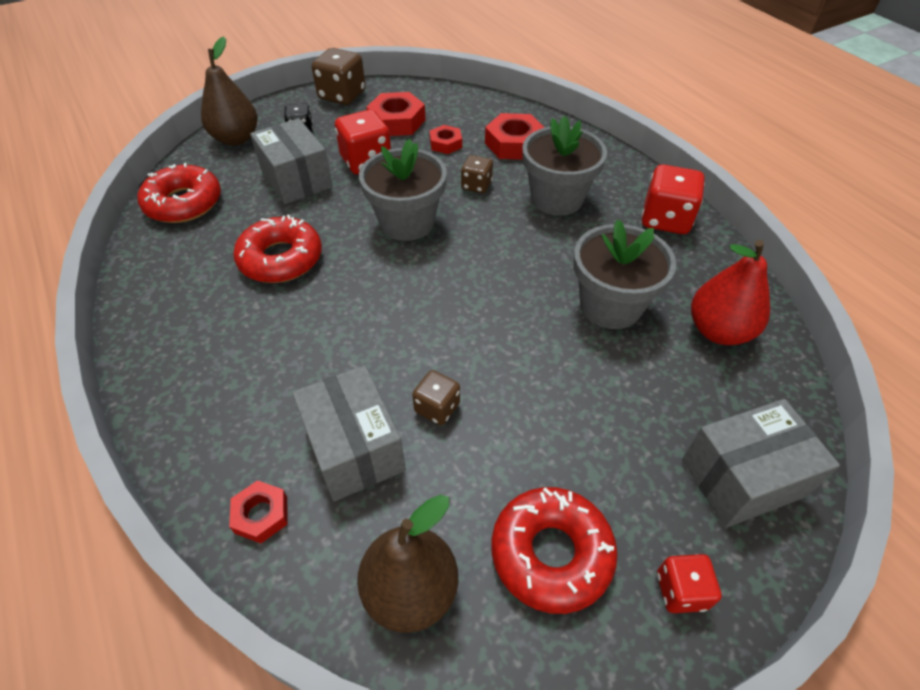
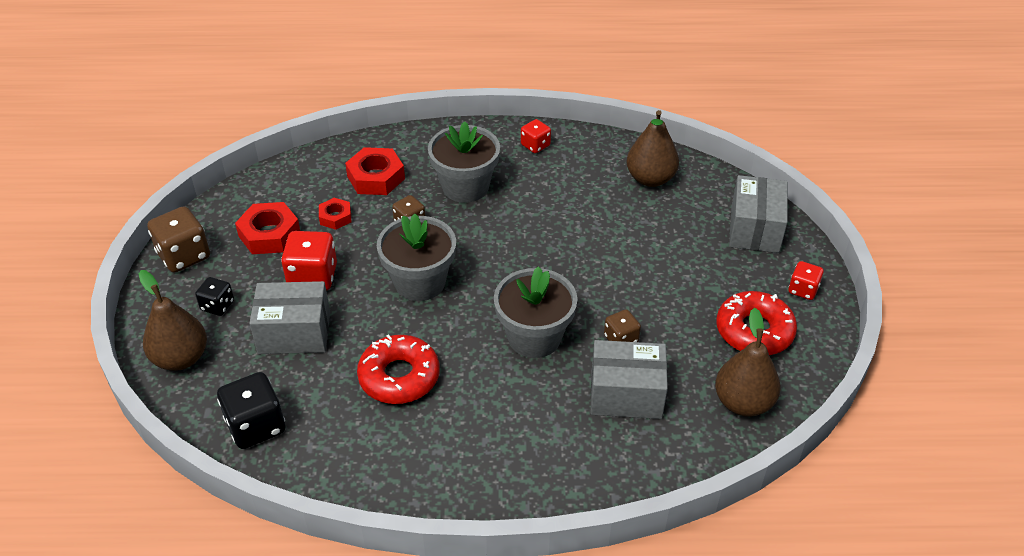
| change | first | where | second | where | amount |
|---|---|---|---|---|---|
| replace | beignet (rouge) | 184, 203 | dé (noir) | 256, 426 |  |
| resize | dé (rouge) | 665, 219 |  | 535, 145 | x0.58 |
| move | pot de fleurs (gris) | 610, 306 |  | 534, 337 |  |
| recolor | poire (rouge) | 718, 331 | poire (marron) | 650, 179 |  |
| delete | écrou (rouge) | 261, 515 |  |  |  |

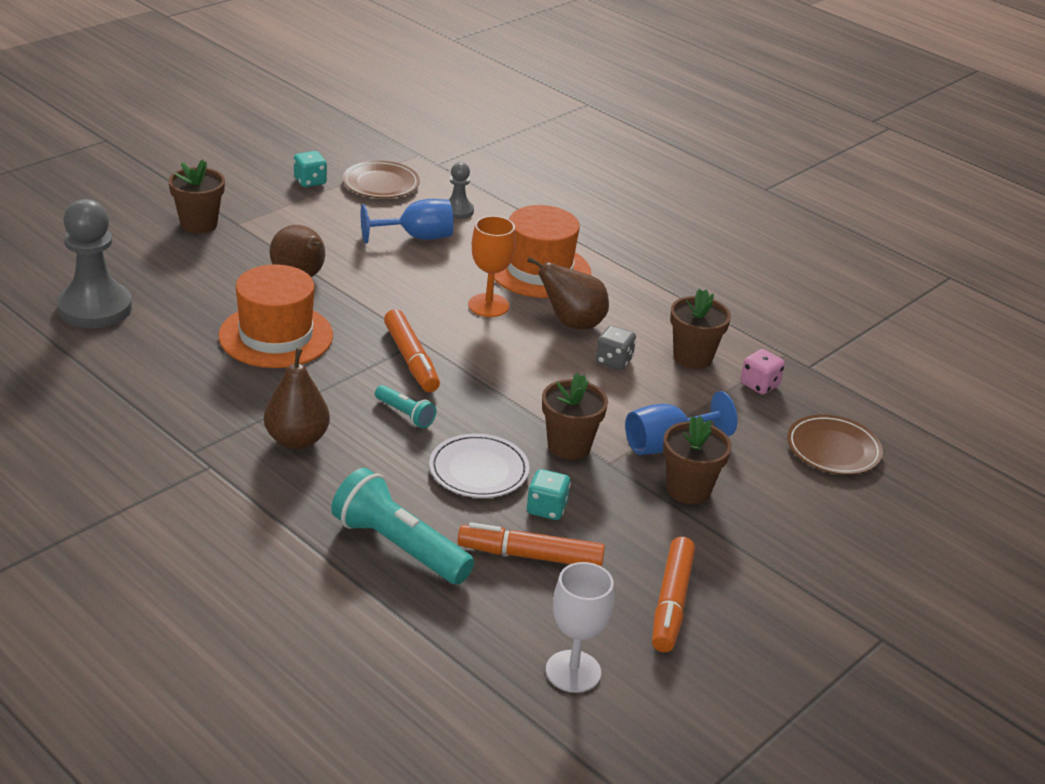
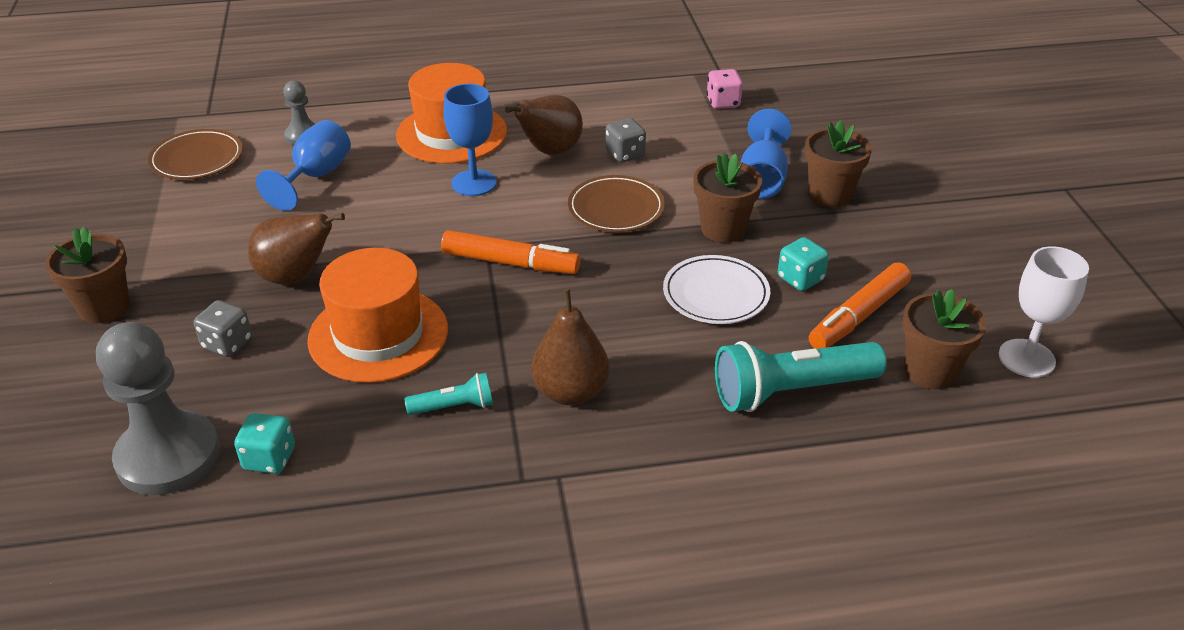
| change | first | where | second | where | amount |
|---|---|---|---|---|---|
| move | dé (turquoise) | 310, 181 |  | 269, 459 |  |
| recolor | verre à pied (orange) | 488, 305 | verre à pied (bleu) | 474, 183 |  |
| move | pot de fleurs (marron) | 692, 357 |  | 930, 371 |  |
| move | lampe de poche (turquoise) | 405, 414 |  | 454, 407 |  |
| move | assiette (marron) | 833, 449 |  | 616, 208 |  |
| delete | feutre (orange) | 671, 603 |  |  |  |
| insert |  |  | dé (gris) | 227, 344 |  |

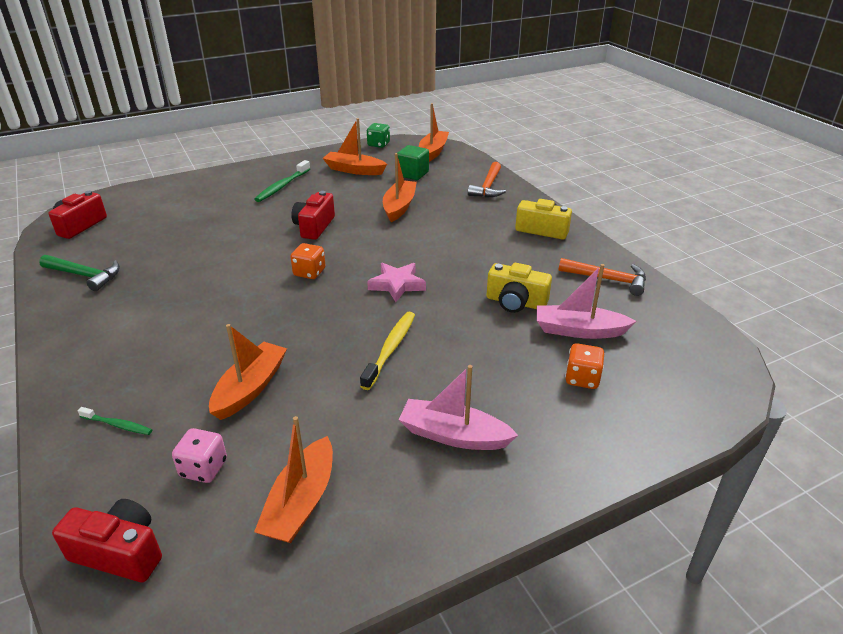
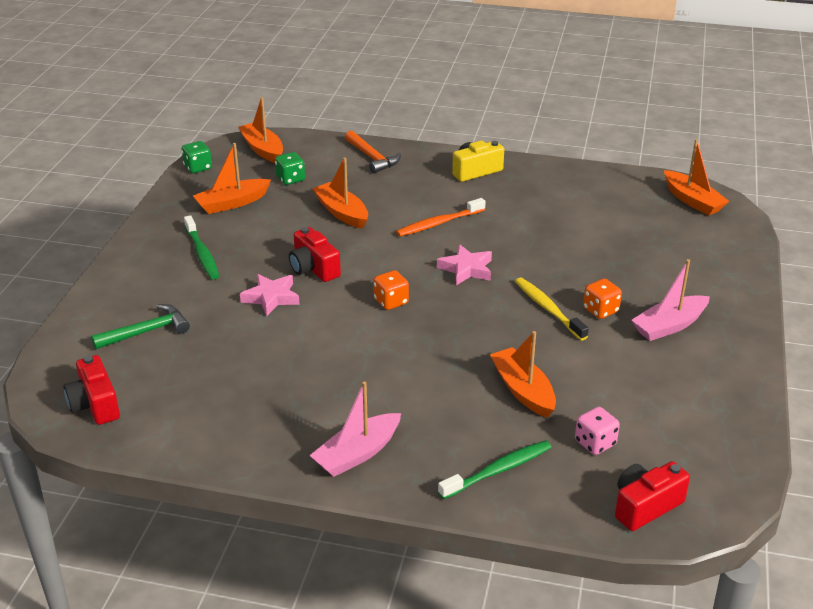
| change | first | where | second | where | amount |
|---|---|---|---|---|---|
| replace | cube (vert) | 413, 174 | dé (vert) | 290, 179 |  |
| move | marteau (vert) | 85, 275 |  | 147, 331 |  |
| delete | marteau (orange) | 608, 279 |  |  |  |
| delete | appareil photo (jaune) | 515, 302 |  |  |  |
| move | bateau (rose) | 578, 330 |  | 357, 454 |  |
| move | dé (orange) | 582, 379 |  | 600, 310 |  |
| resize | brosse à dents (vert) | 118, 425 |  | 498, 470 | x1.70 |
| move | bateau (orange) | 301, 502 |  | 692, 201 |  |
| insert |  |  | brosse à dents (orange) | 439, 223 |  |
| insert |  |  | étoile (rose) | 271, 297 |  |

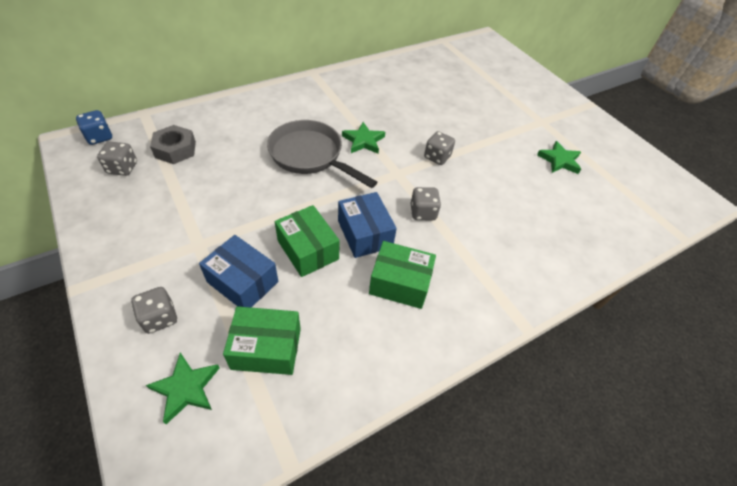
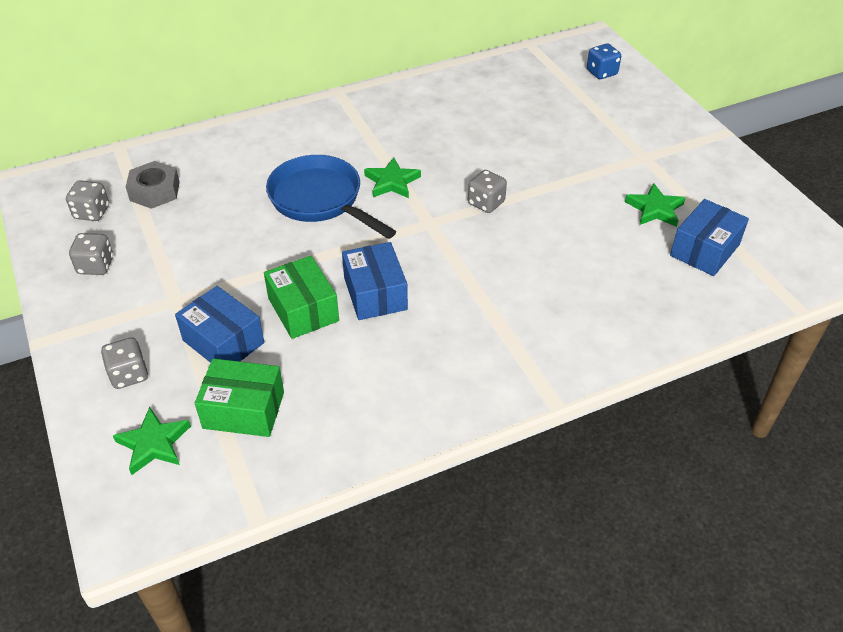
| change | first | where | second | where | amount |
|---|---|---|---|---|---|
| move | dé (bleu) | 99, 137 |  | 601, 73 |  |
| recolor | poêle (gris) | 310, 156 | poêle (bleu) | 320, 200 |  |
| move | dé (gris) | 423, 212 |  | 96, 266 |  |
| delete | boîte (vert) | 400, 283 |  |  |  |
| insert |  |  | boîte (bleu) | 704, 250 |  |

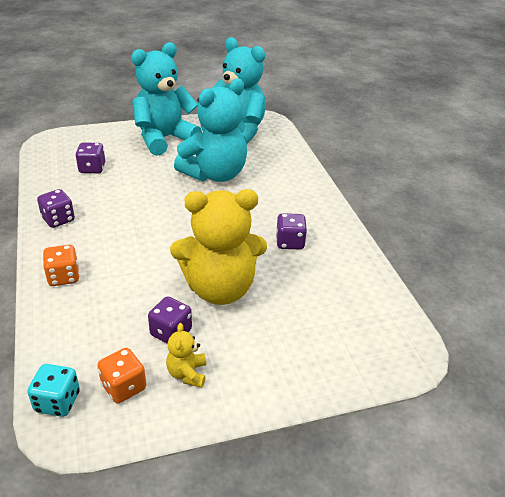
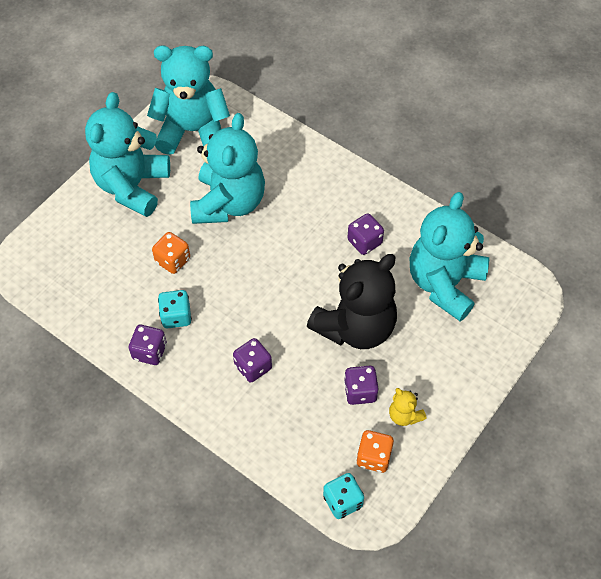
| change | first | where | second | where | amount |
|---|---|---|---|---|---|
| move | dé (violet) | 92, 168 |  | 253, 367 |  |
| recolor | ours en peluche (jaune) | 220, 288 | ours en peluche (noir) | 355, 327 |  |
| move | dé (orange) | 64, 277 |  | 173, 260 |  |
| insert |  |  | ours en peluche (turquoise) | 444, 284 |  |
| insert |  |  | dé (turquoise) | 176, 316 |  |

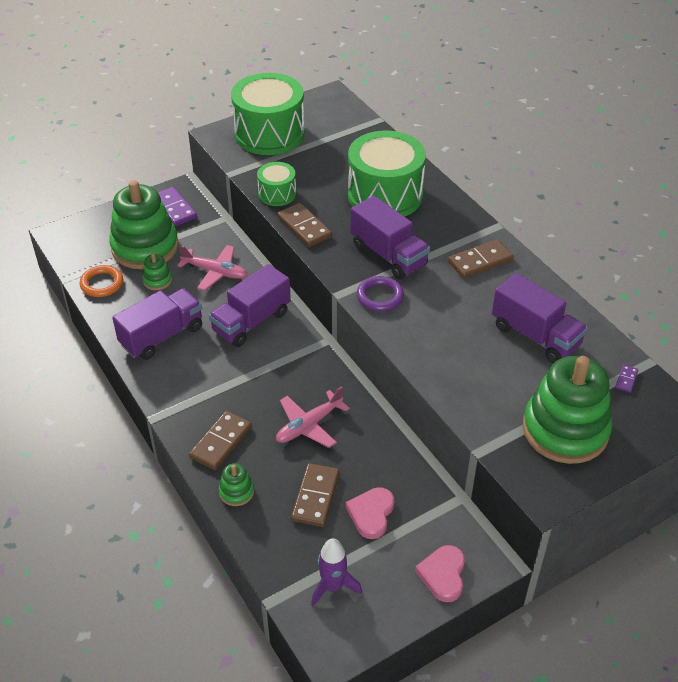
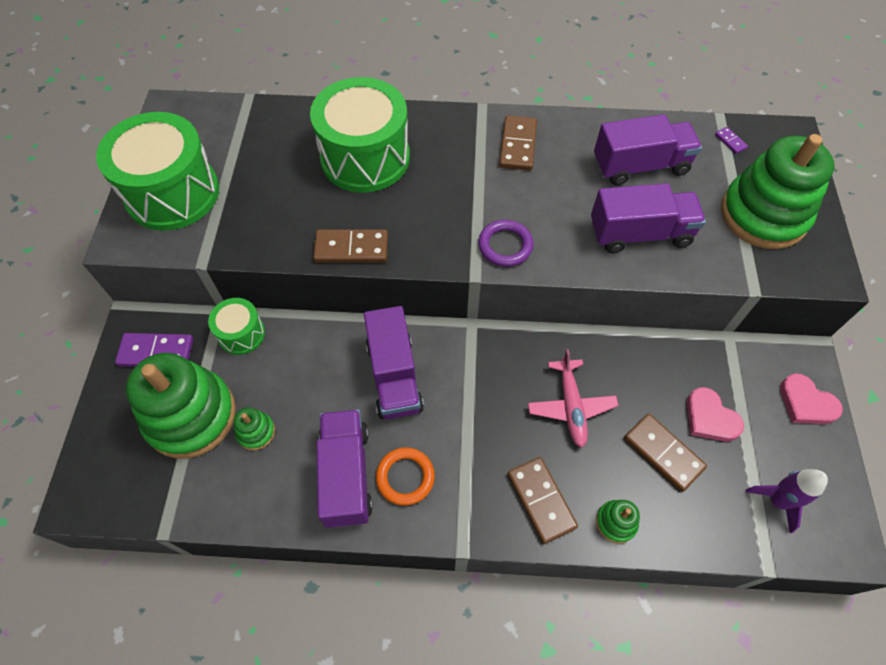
| change | first | where | second | where | amount |
|---|---|---|---|---|---|
| move | tambour (vert) | 277, 194 |  | 241, 334 |  |
| move | camion (violet) | 388, 255 |  | 640, 234 |  |
| delete | avion (rose) | 215, 272 |  |  |  |
| move | anneau (orange) | 102, 284 |  | 405, 477 |  |

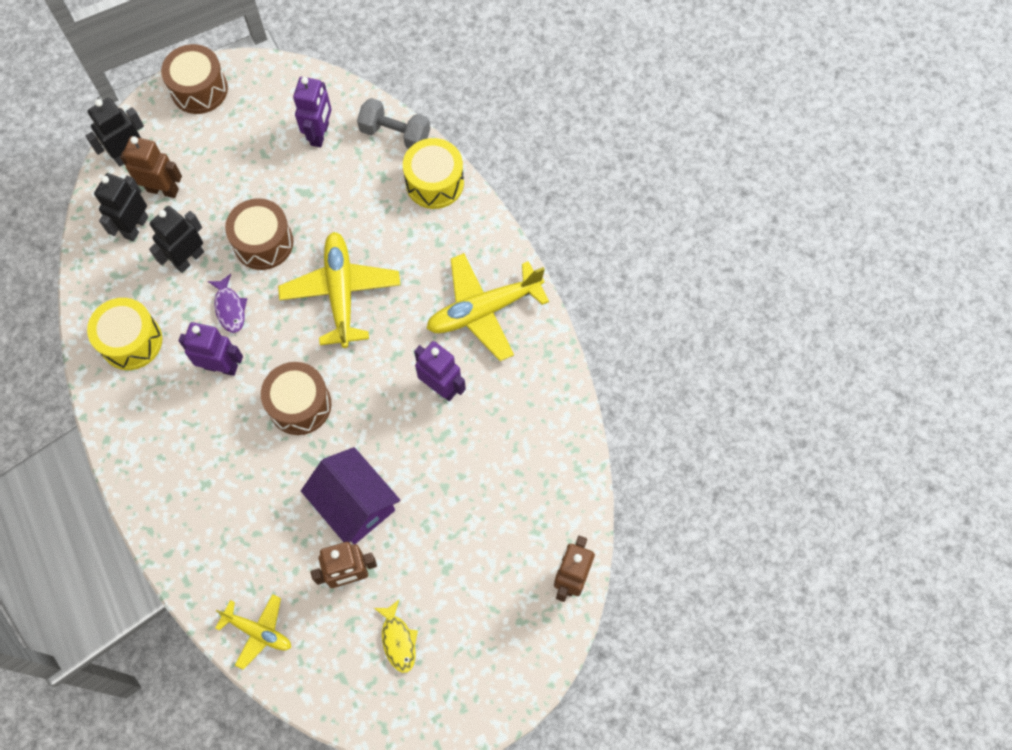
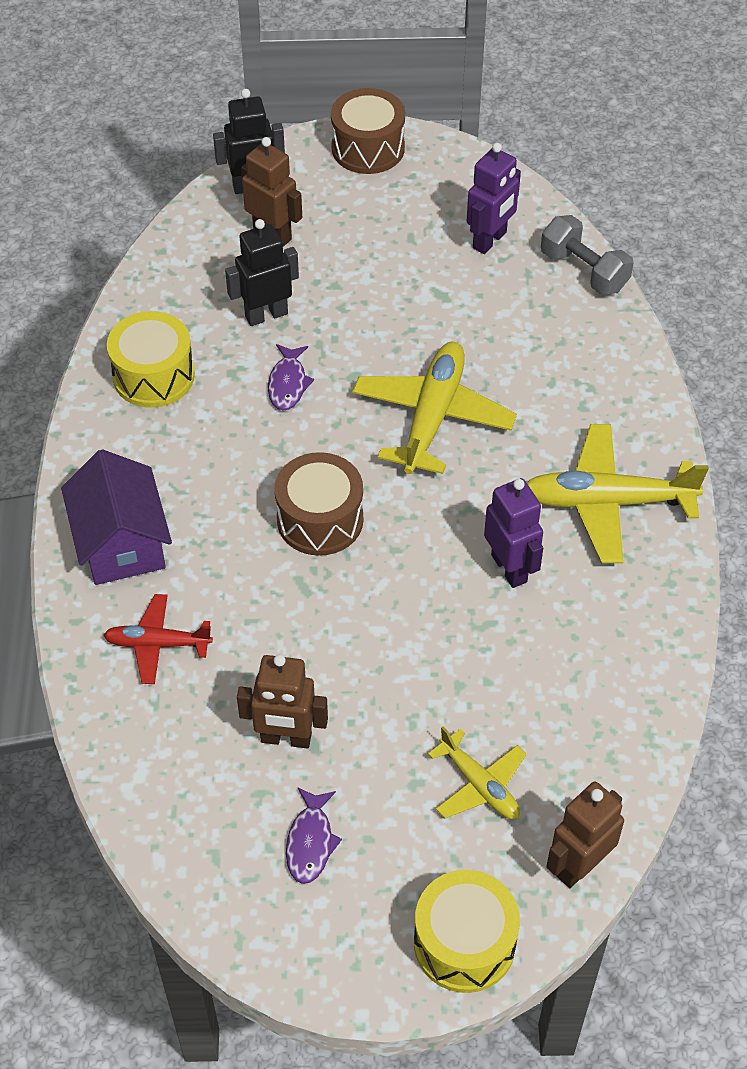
| change | first | where | second | where | amount |
|---|---|---|---|---|---|
| move | tambour (jaune) | 434, 183 |  | 464, 943 |  |
| delete | robot (noir) | 135, 227 |  |  |  |
| delete | tambour (marron) | 263, 243 |  |  |  |
| delete | robot (violet) | 221, 366 |  |  |  |
| move | maison (violet) | 355, 504 |  | 121, 543 |  |
| move | avion (jaune) | 258, 632 |  | 479, 785 |  |
| recolor | poisson (jaune) | 398, 640 | poisson (violet) | 310, 842 |  |
| insert |  |  | avion (rouge) | 157, 644 |  |

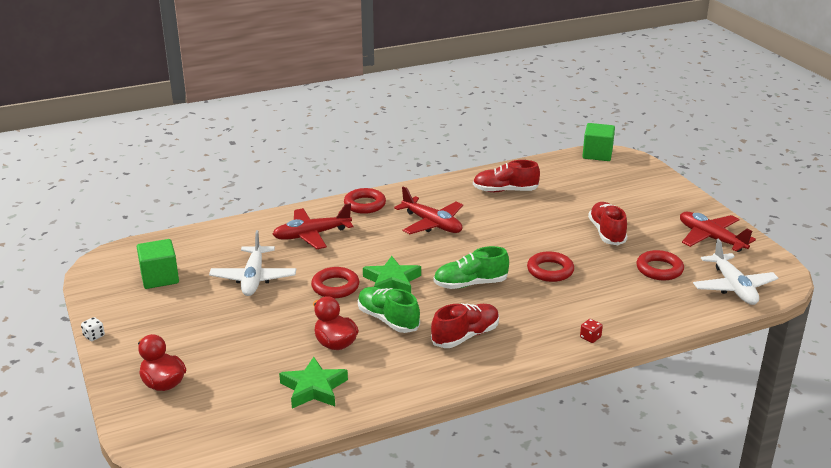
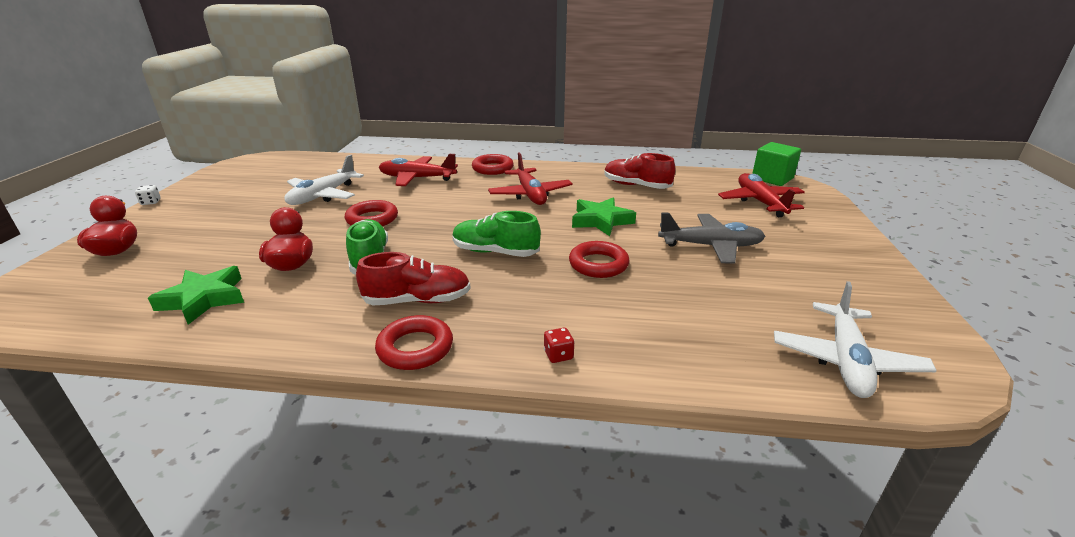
| change | first | where | second | where | amount |
|---|---|---|---|---|---|
| replace | chaussure (rouge) | 607, 233 | avion (gris) | 711, 246 |  |
| move | avion (rouge) | 711, 238 |  | 760, 202 |  |
| delete | cube (vert) | 160, 278 |  |  |  |
| move | anneau (rouge) | 659, 269 |  | 415, 348 |  |
| move | étoile (vert) | 392, 281 |  | 601, 221 |  |

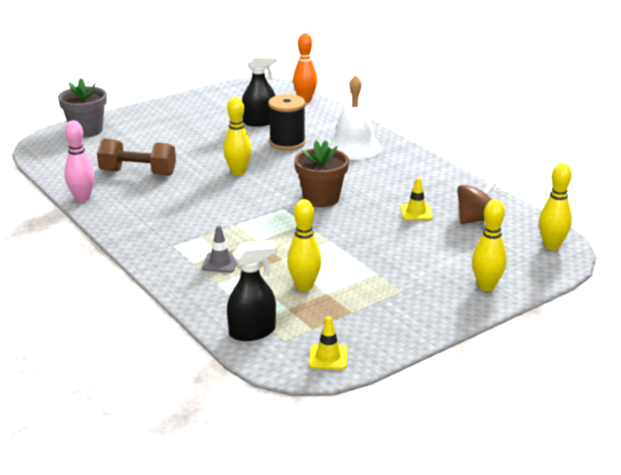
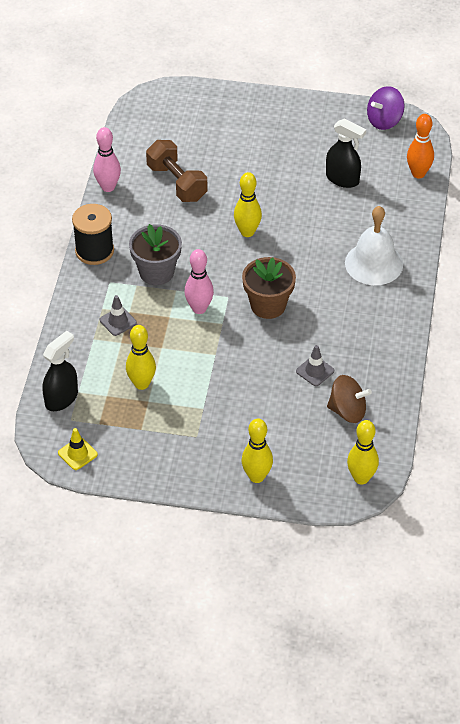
| change | first | where | second | where | amount |
|---|---|---|---|---|---|
| move | pot de fleurs (gris) | 86, 130 |  | 156, 272 |  |
| move | bobine (noir) | 287, 143 |  | 94, 251 |  |
| recolor | cône de chantier (jaune) | 416, 212 | cône de chantier (gris) | 315, 371 |  |
| rotate | vaporisateur (noir) | 252, 332 |  | 61, 398 | 75 degrees counterclockwise |
| insert |  |  | toupie (violet) | 384, 120 |  |
| insert |  |  | quille (rose) | 199, 308 |  |

